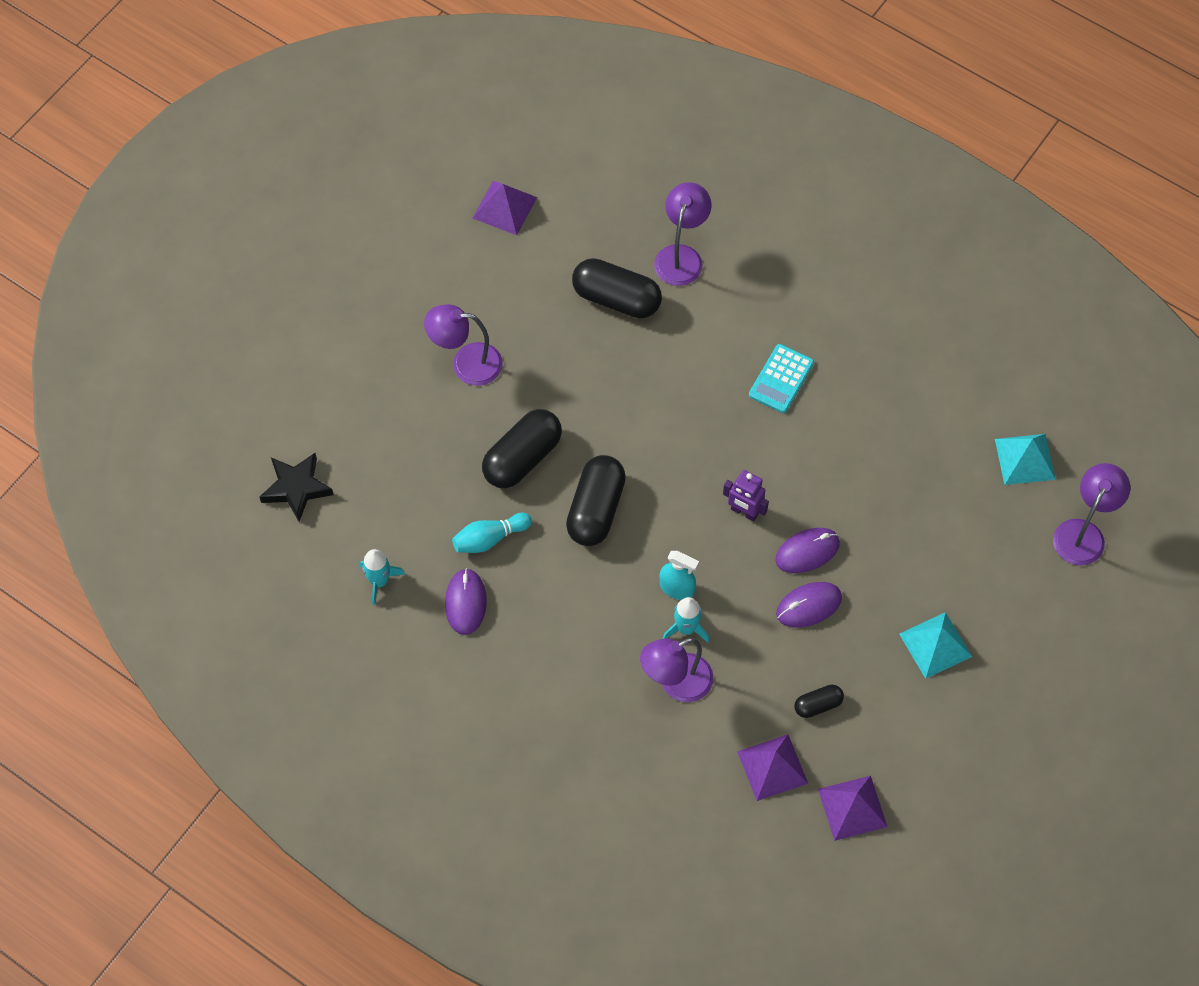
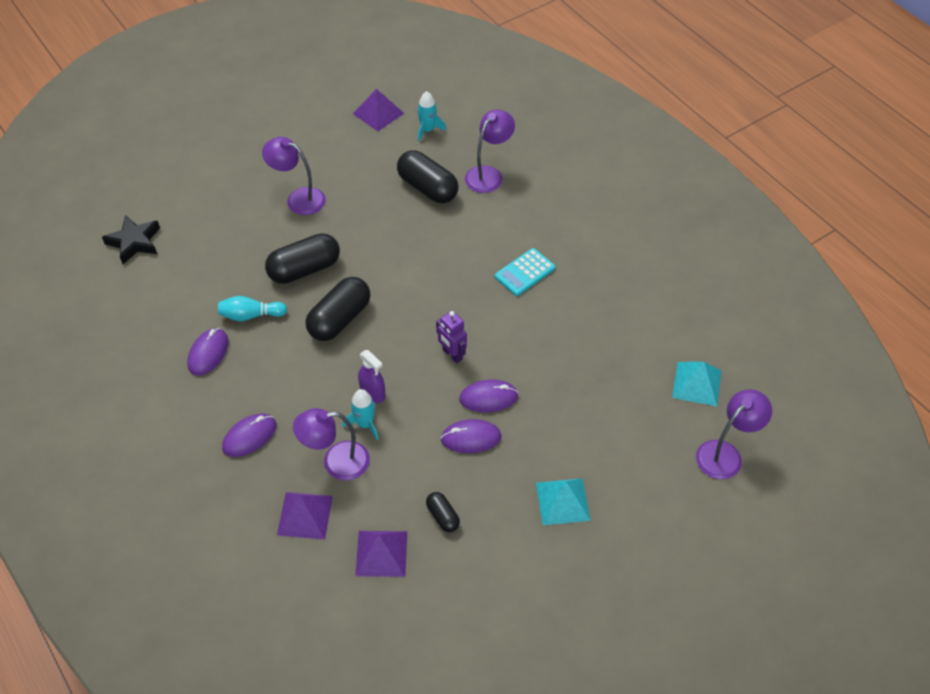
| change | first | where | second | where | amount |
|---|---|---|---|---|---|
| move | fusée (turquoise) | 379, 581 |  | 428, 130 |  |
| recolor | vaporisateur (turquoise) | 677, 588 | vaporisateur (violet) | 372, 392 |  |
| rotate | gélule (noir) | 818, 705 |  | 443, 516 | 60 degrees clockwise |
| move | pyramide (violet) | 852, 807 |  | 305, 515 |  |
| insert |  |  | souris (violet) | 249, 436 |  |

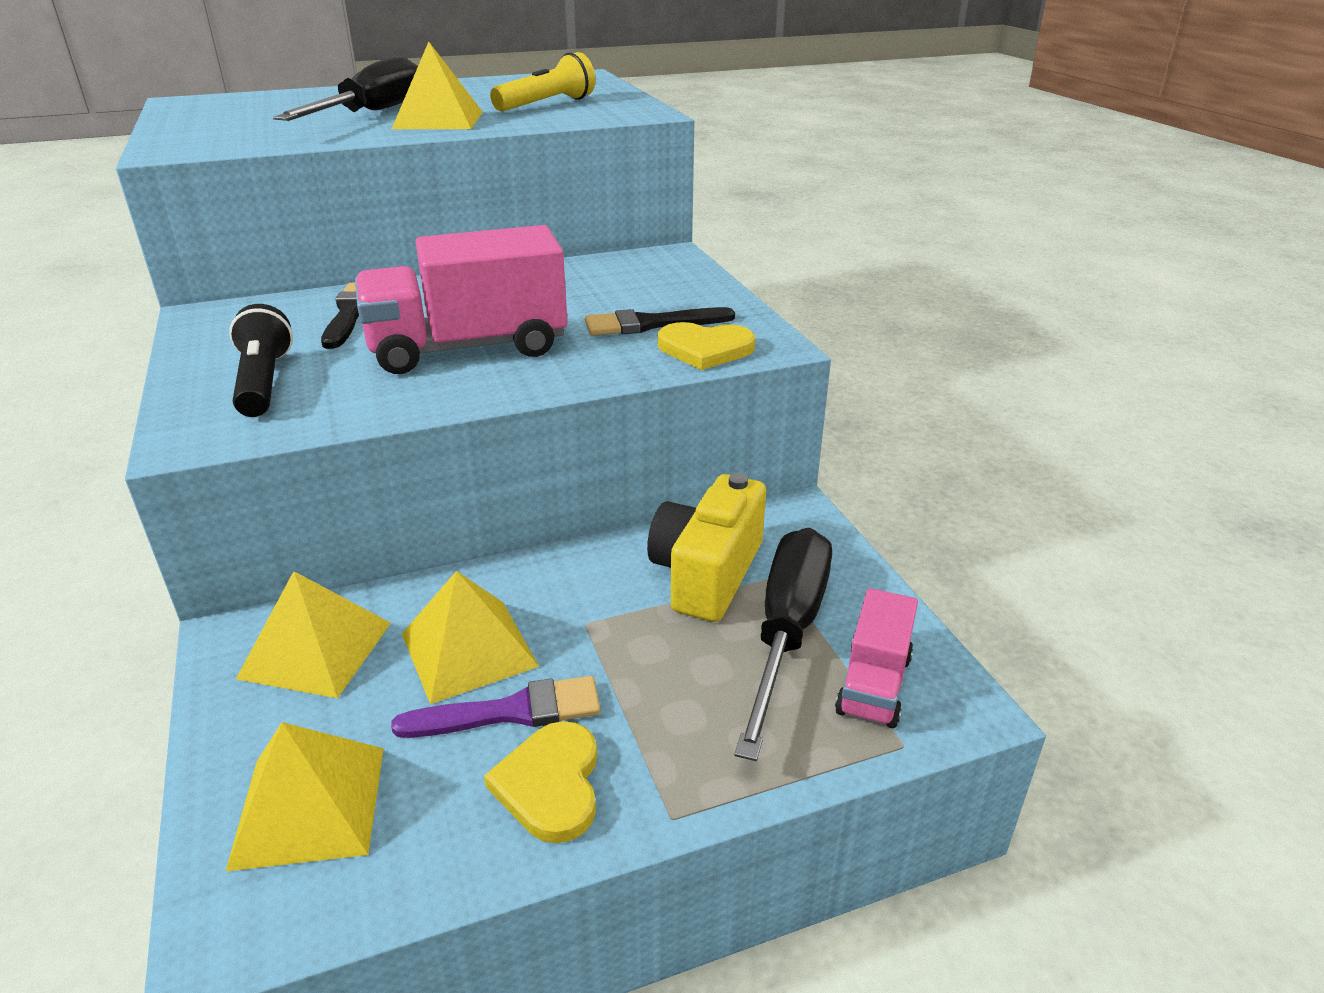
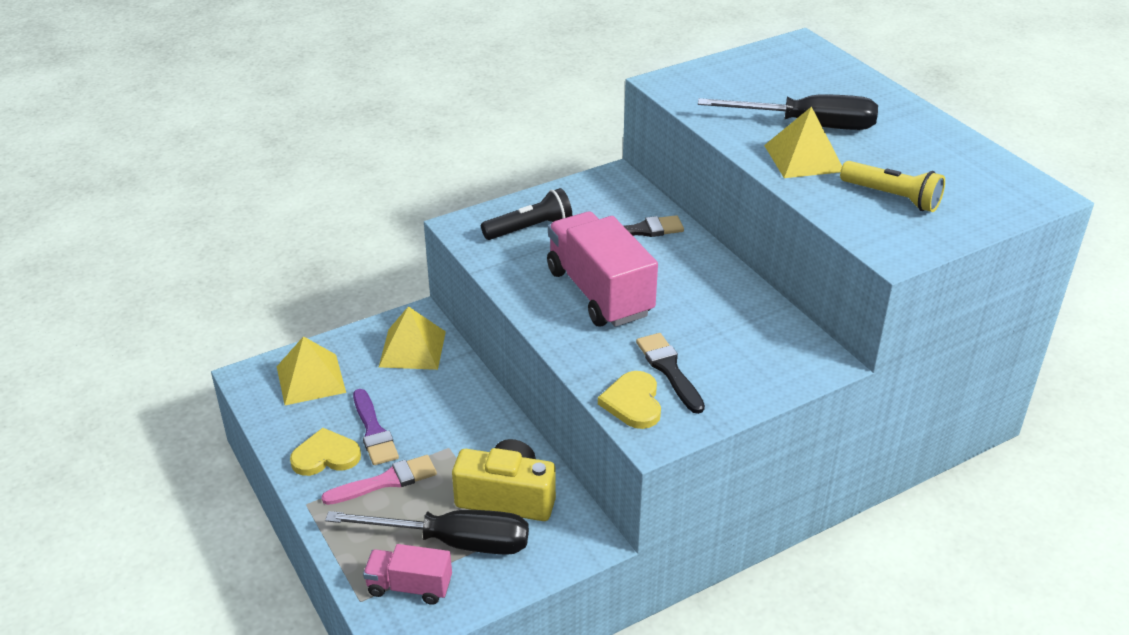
| change | first | where | second | where | amount |
|---|---|---|---|---|---|
| delete | pyramide (jaune) | 468, 649 |  |  |  |
| insert |  |  | pinceau (rose) | 386, 481 |  |

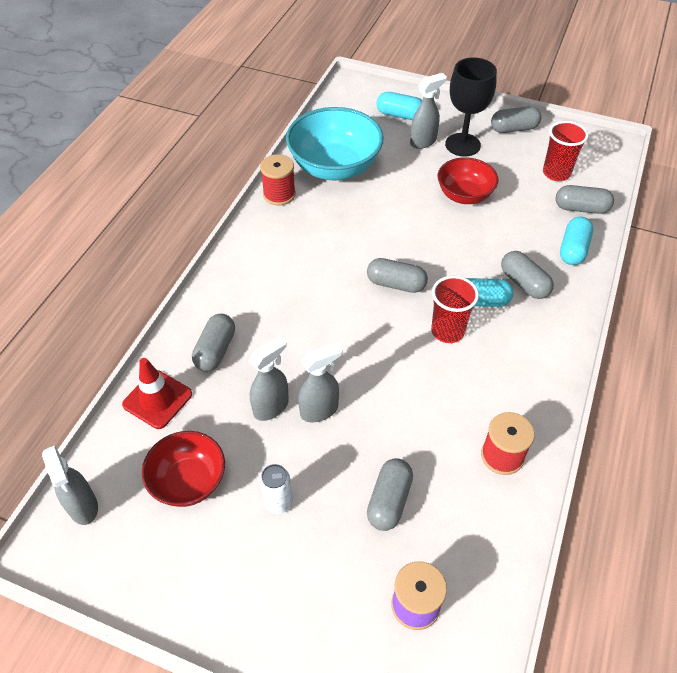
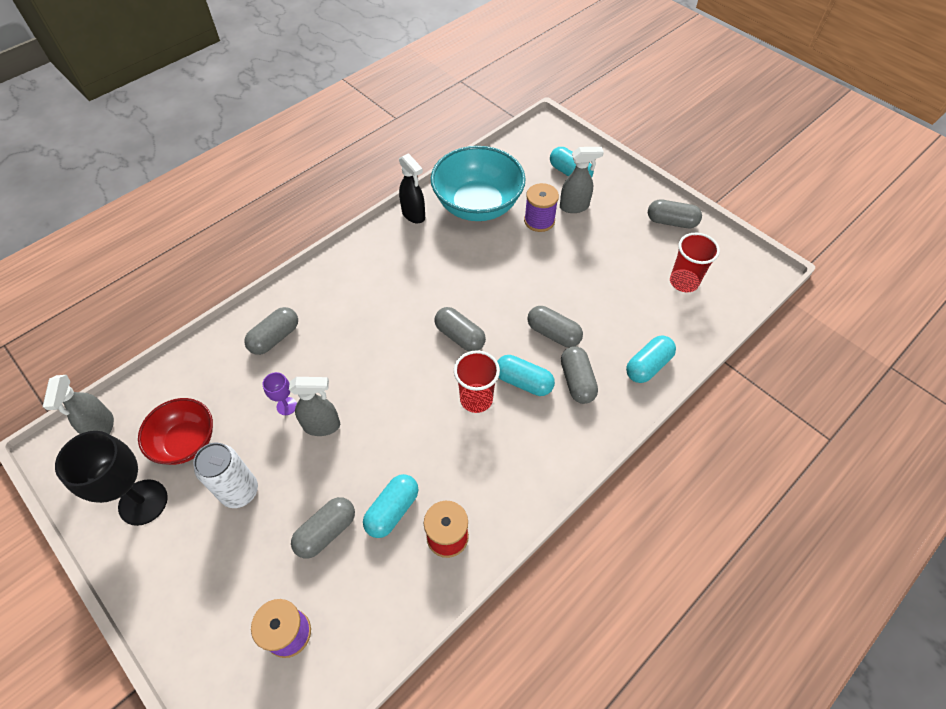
| change | first | where | second | where | amount |
|---|---|---|---|---|---|
| move | verre à pied (noir) | 462, 145 |  | 143, 502 |  |
| replace | bobine (rouge) | 279, 194 | vaporisateur (noir) | 413, 215 |  |
| delete | bol (rouge) | 464, 195 |  |  |  |
| move | gélule (gris) | 581, 208 |  | 553, 333 |  |
| replace | vaporisateur (gris) | 271, 407 | verre à pied (violet) | 286, 406 |  |
| delete | cône de chantier (rouge) | 157, 399 |  |  |  |
| resize | canette (blanc) | 278, 502 |  | 240, 491 | x1.52 |
| insert |  |  | bobine (violet) | 539, 220 |  |
| insert |  |  | gélule (turquoise) | 392, 510 |  |

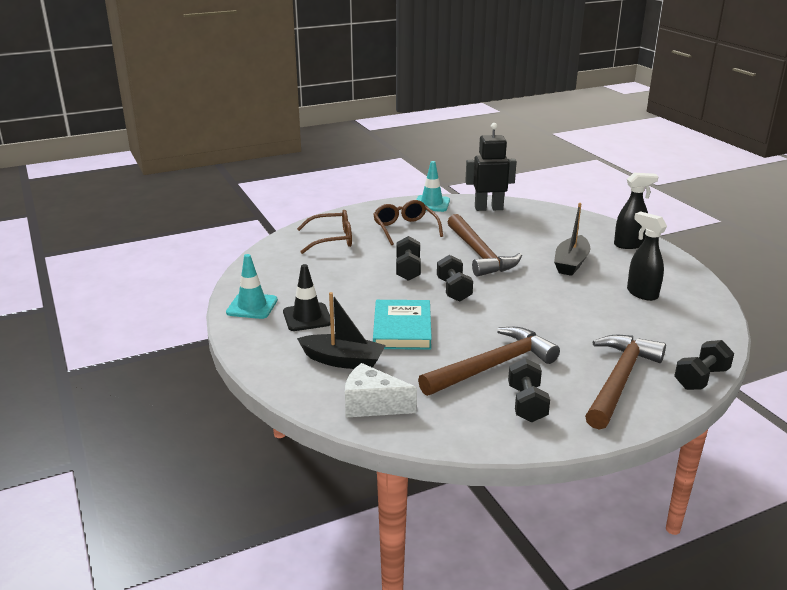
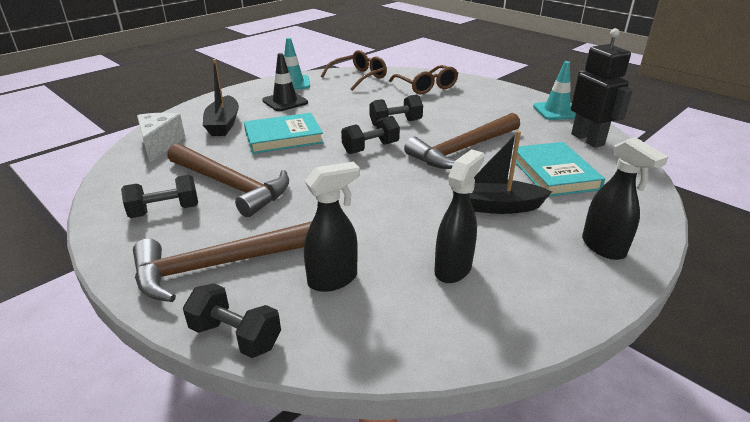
| change | first | where | second | where | amount |
|---|---|---|---|---|---|
| move | lunettes (marron) | 405, 229 |  | 359, 77 |  |
| rotate | marteau (marron) | 619, 380 |  | 219, 265 | 150 degrees clockwise |
| insert |  |  | livre (turquoise) | 554, 173 |  |
| insert |  |  | vaporisateur (noir) | 333, 279 |  |

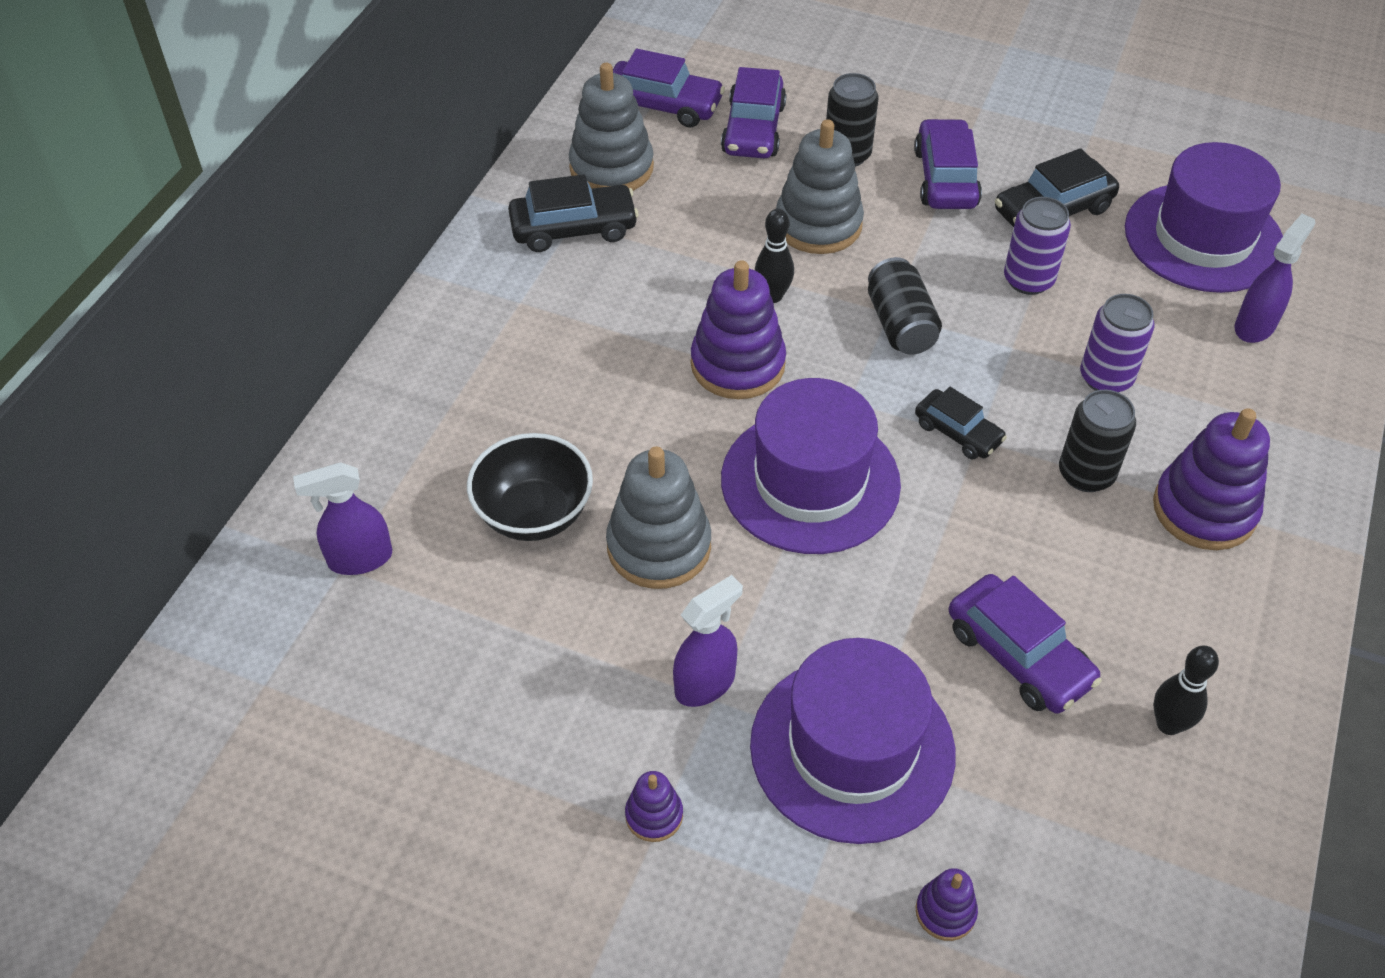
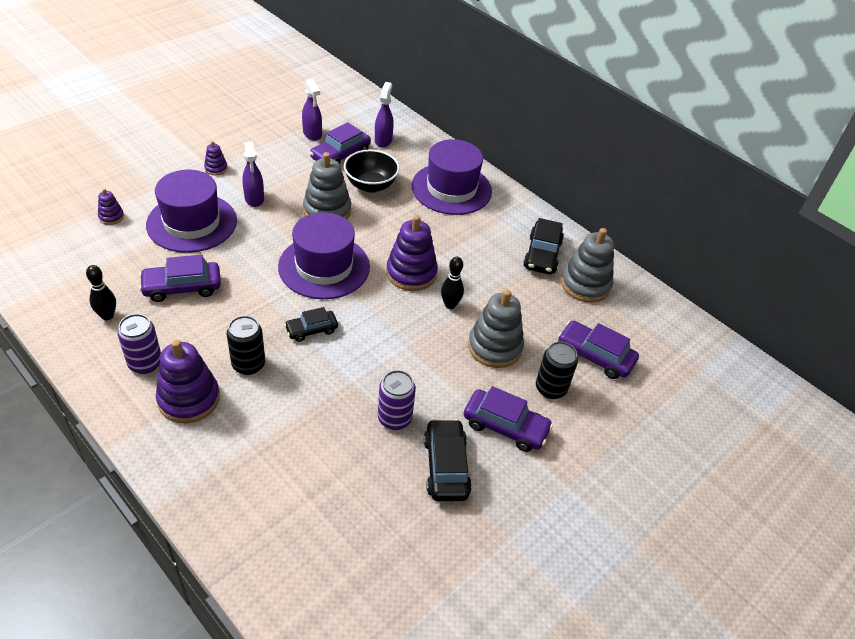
| change | first | where | second | where | amount |
|---|---|---|---|---|---|
| move | voiture (violet) | 663, 105 |  | 340, 155 |  |
| move | chapeau (violet) | 1203, 237 |  | 451, 189 |  |
| move | vaporisateur (violet) | 1255, 326 |  | 312, 134 |  |
| delete | canette (noir) | 900, 325 |  |  |  |
| move | canette (violet) | 1106, 378 |  | 145, 363 |  |

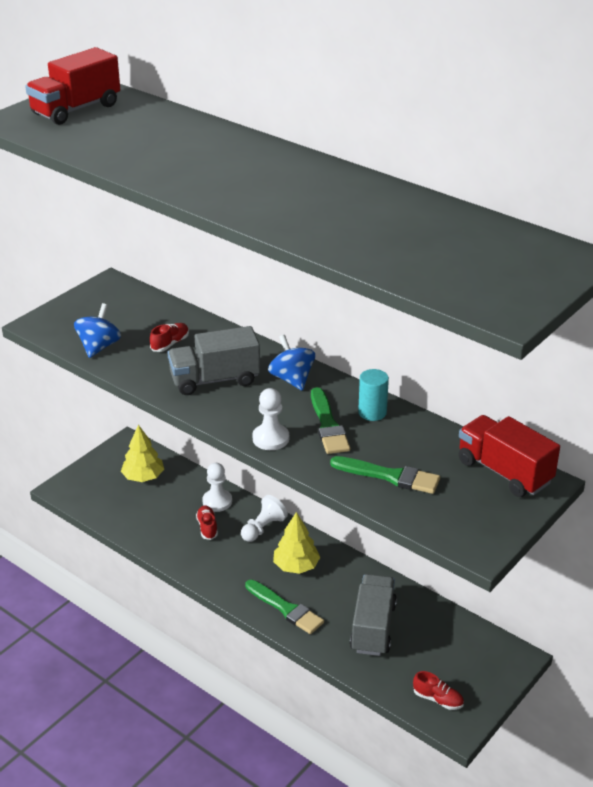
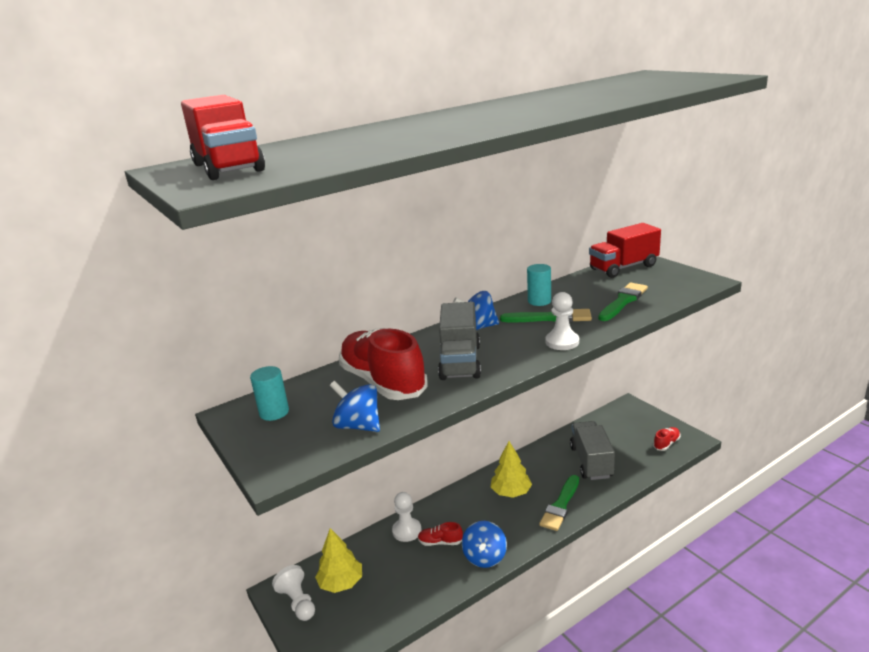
| change | first | where | second | where | amount |
|---|---|---|---|---|---|
| resize | chaussure (rouge) | 170, 344 |  | 383, 382 | x2.39 |
| move | pion (blanc) | 263, 528 |  | 298, 602 |  |
| rotate | camion (gris) | 373, 628 |  | 591, 462 | 60 degrees clockwise |
| rotate | pinceau (vert) | 285, 608 |  | 561, 505 | 150 degrees clockwise |
| insert |  |  | cylindre (turquoise) | 274, 412 |  |
| insert |  |  | toupie (bleu) | 485, 557 |  |

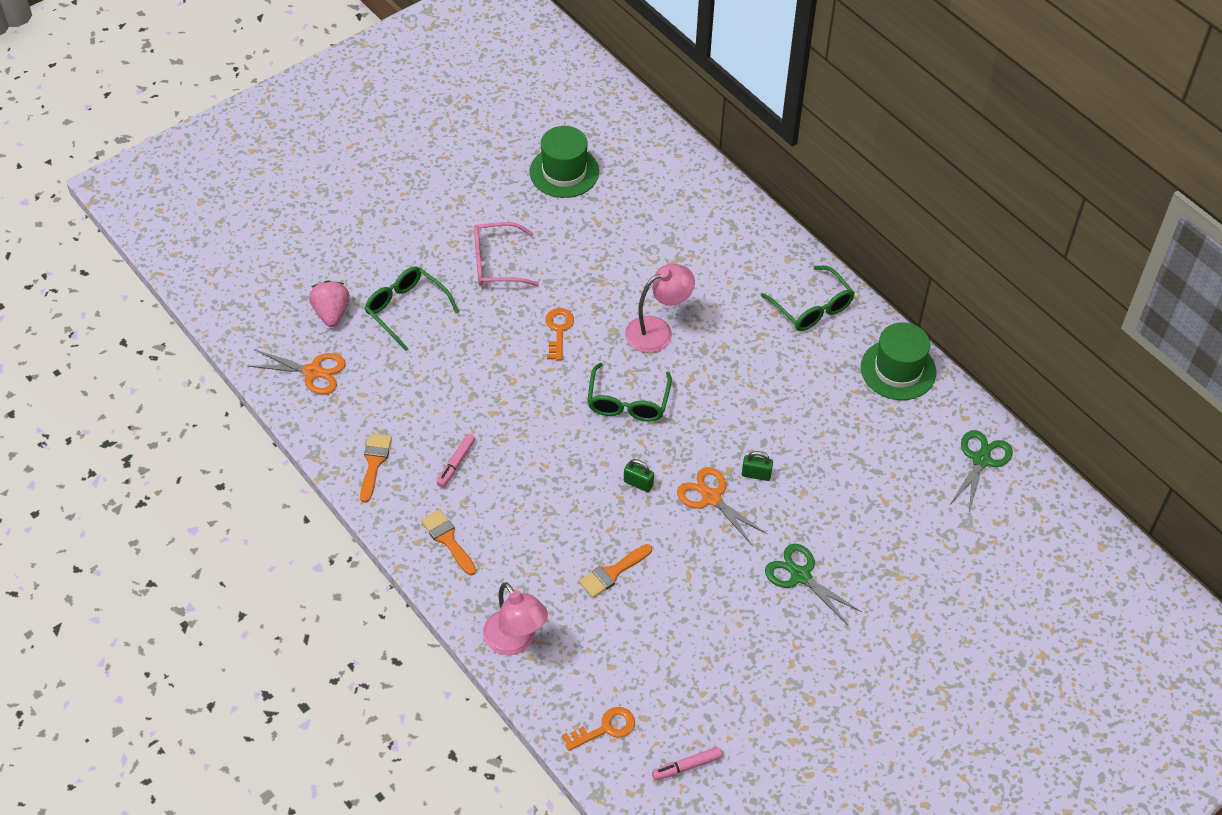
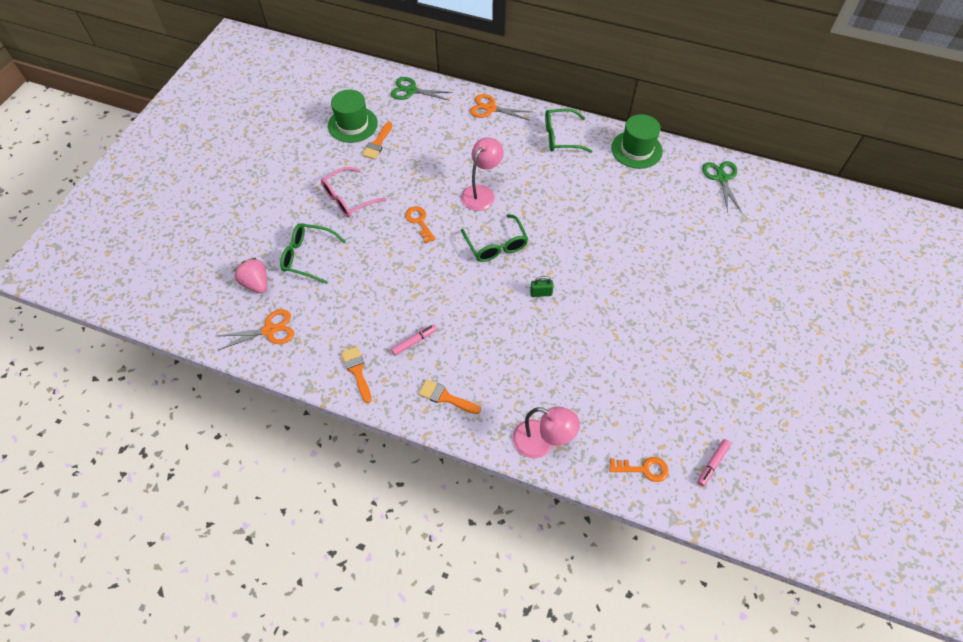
| change | first | where | second | where | amount |
|---|---|---|---|---|---|
| rotate | lunettes (vert) | 812, 307 |  | 561, 137 | 150 degrees clockwise |
| rotate | feutre (rose) | 456, 463 |  | 414, 342 | 120 degrees counterclockwise |
| delete | cadenas (vert) | 756, 474 |  |  |  |
| move | ciseaux (orange) | 711, 498 |  | 490, 108 |  |
| move | pinceau (orange) | 612, 572 |  | 377, 143 |  |
| move | ciseaux (vert) | 800, 576 |  | 411, 90 |  |
| rotate | clé (orange) | 605, 728 |  | 643, 469 | 60 degrees clockwise |

